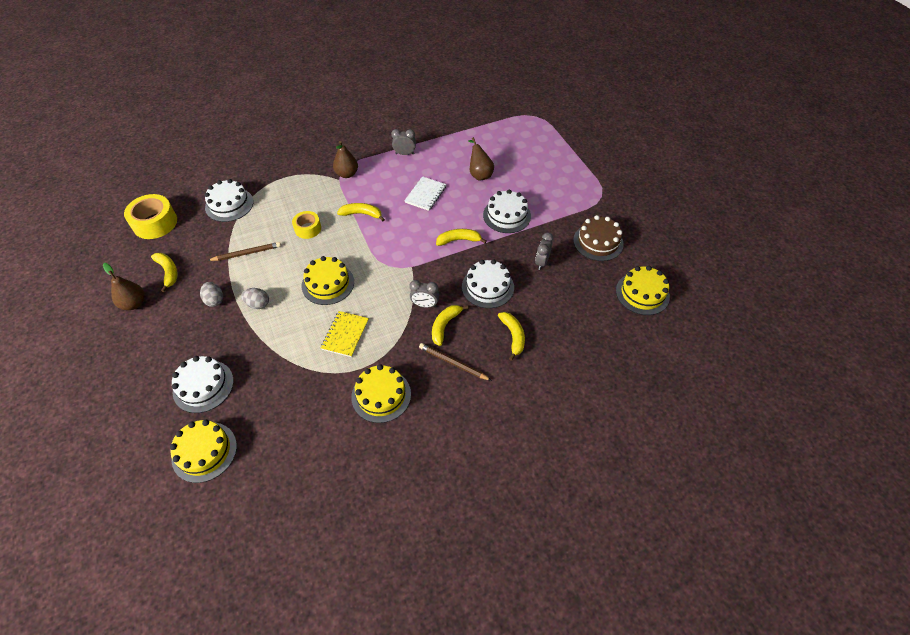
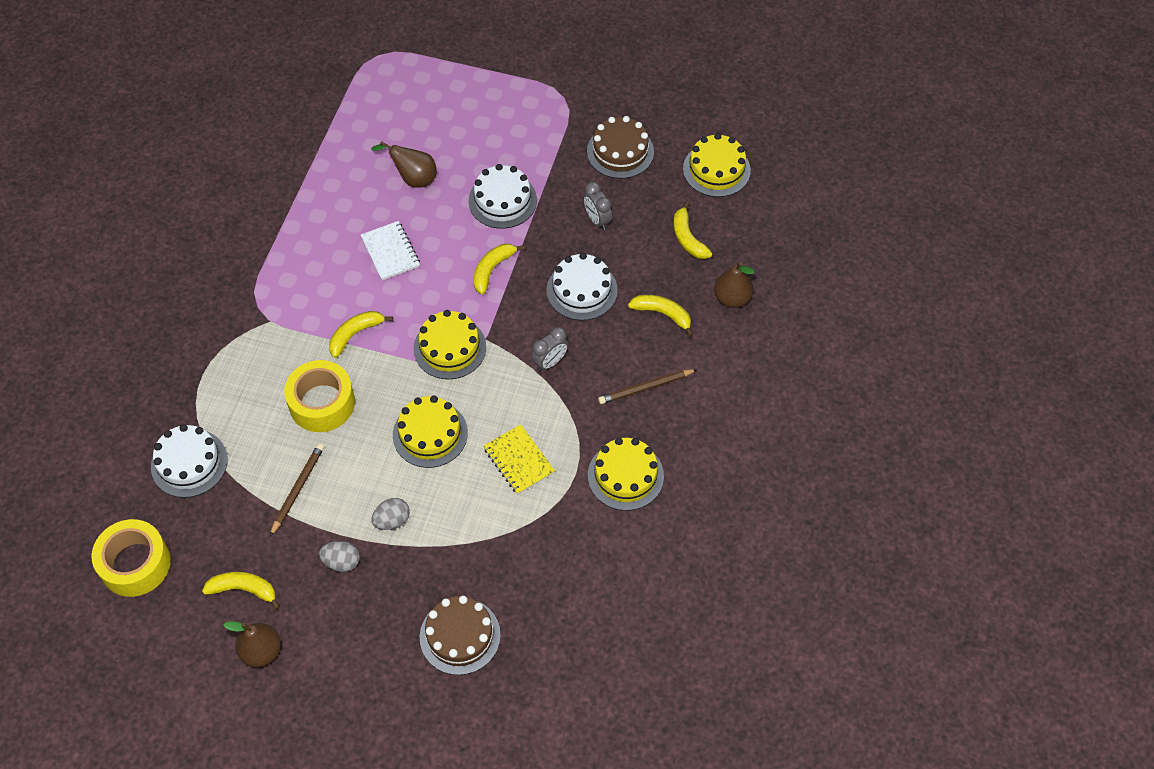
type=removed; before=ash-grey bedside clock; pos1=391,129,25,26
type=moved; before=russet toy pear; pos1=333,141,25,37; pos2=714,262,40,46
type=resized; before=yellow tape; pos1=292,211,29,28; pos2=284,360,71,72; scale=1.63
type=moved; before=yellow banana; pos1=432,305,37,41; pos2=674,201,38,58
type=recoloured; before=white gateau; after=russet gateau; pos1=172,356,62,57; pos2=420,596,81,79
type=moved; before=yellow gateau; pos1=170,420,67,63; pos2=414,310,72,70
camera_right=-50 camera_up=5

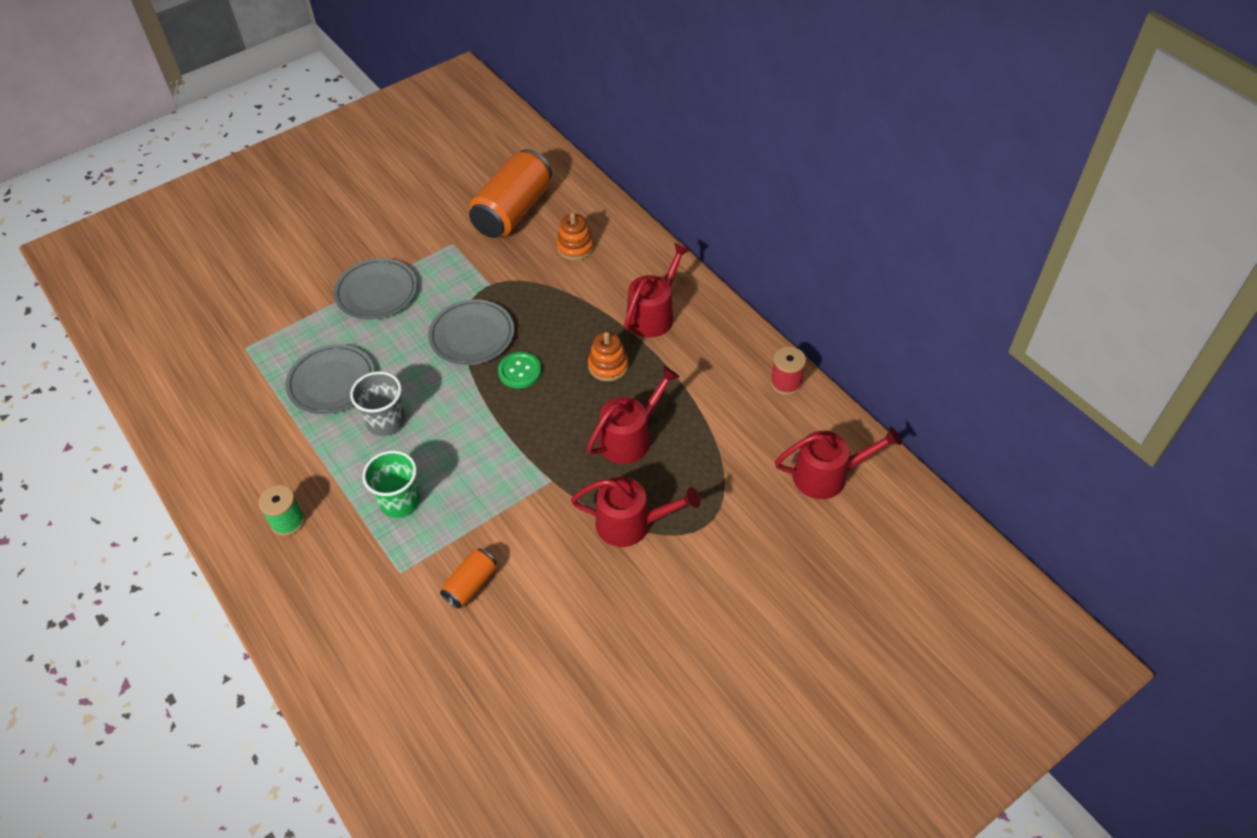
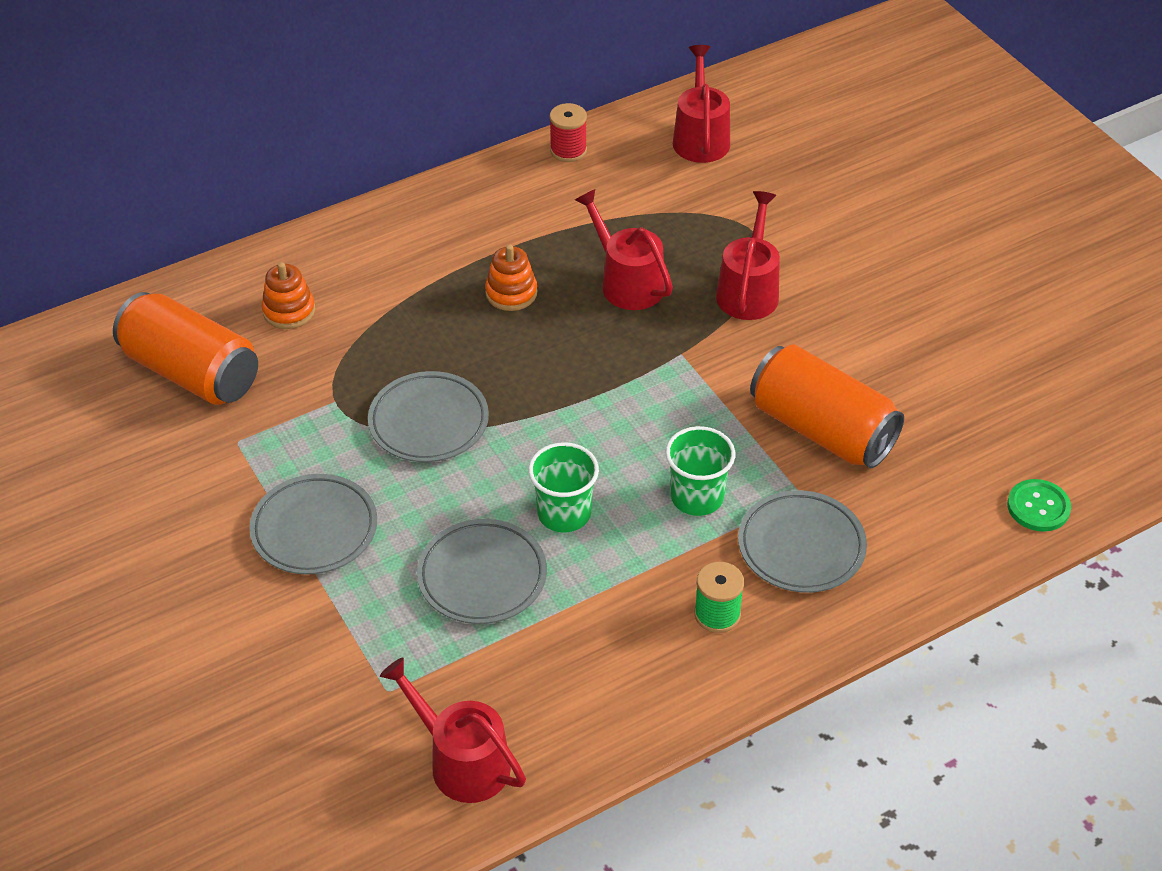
type=moved; before=red watering can; pos1=624,243,66,95; pos2=380,657,146,146
type=moved; before=leaf-green button; pos1=498,352,44,37; pos2=1007,479,64,53
type=recoloured; before=ash-grey beaker; after=leaf-green beaker; pos1=350,371,55,65; pos2=528,442,71,91
type=resized; before=orange-coloured tin; pos1=440,548,57,61; pos2=750,345,154,123; scale=2.06
type=added; after=ash-grey flat dish; pos2=738,490,129,103
camera_right=-85 camera_up=-5

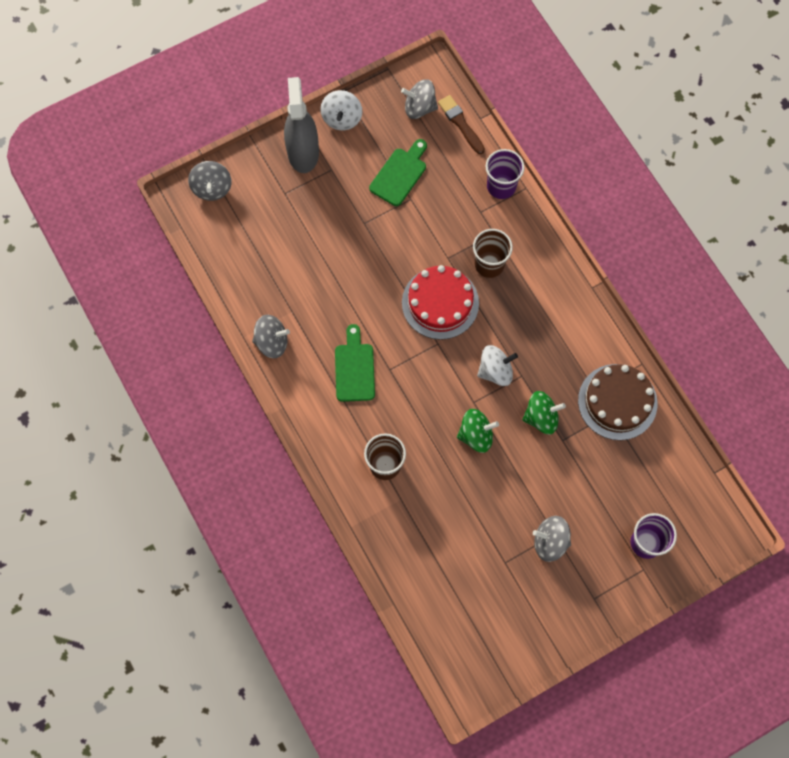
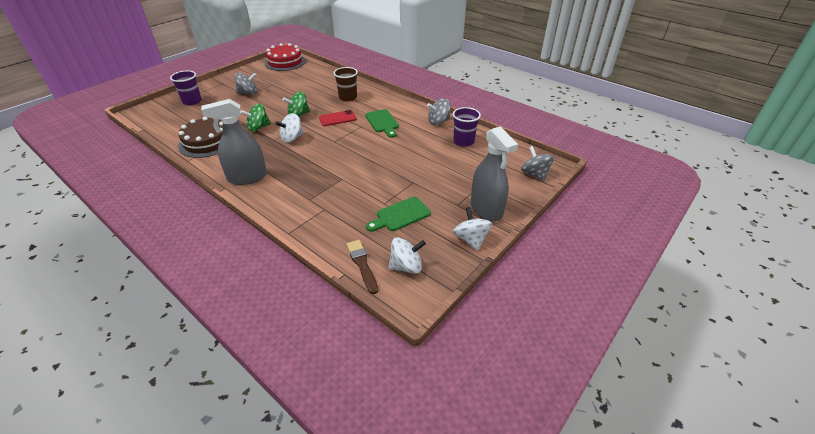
type=recoloured; before=ash-grey spinning top; after=white spinning top; pos1=401,79,37,40; pos2=388,237,38,37
type=turned; before=russet paintbrush; pos1=438,95,47,59; pos2=346,240,32,54; turn=-150
type=turned; before=leaf-green cutting board; pos1=369,139,58,67; pos2=366,197,65,35; turn=45
type=moved; before=violet beaker; pos1=486,149,39,50; pos2=453,107,28,40
type=removed; before=russet beaker; pos1=473,229,40,49
type=moved; before=red gateau; pos1=402,265,77,75; pos2=265,43,41,28
type=added; after=ash-grey sprayer; pos2=201,99,66,86
type=added; after=red phone; pos2=319,110,37,16
camera_right=160 camera_up=-30

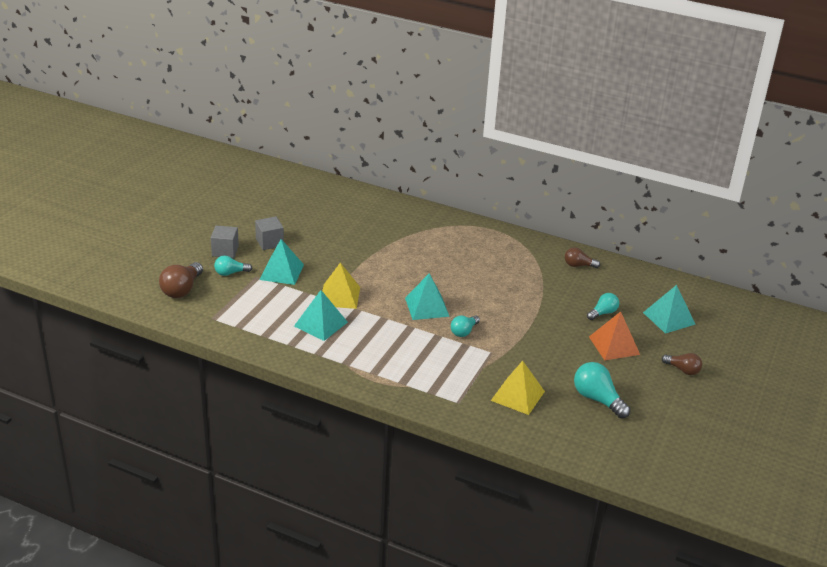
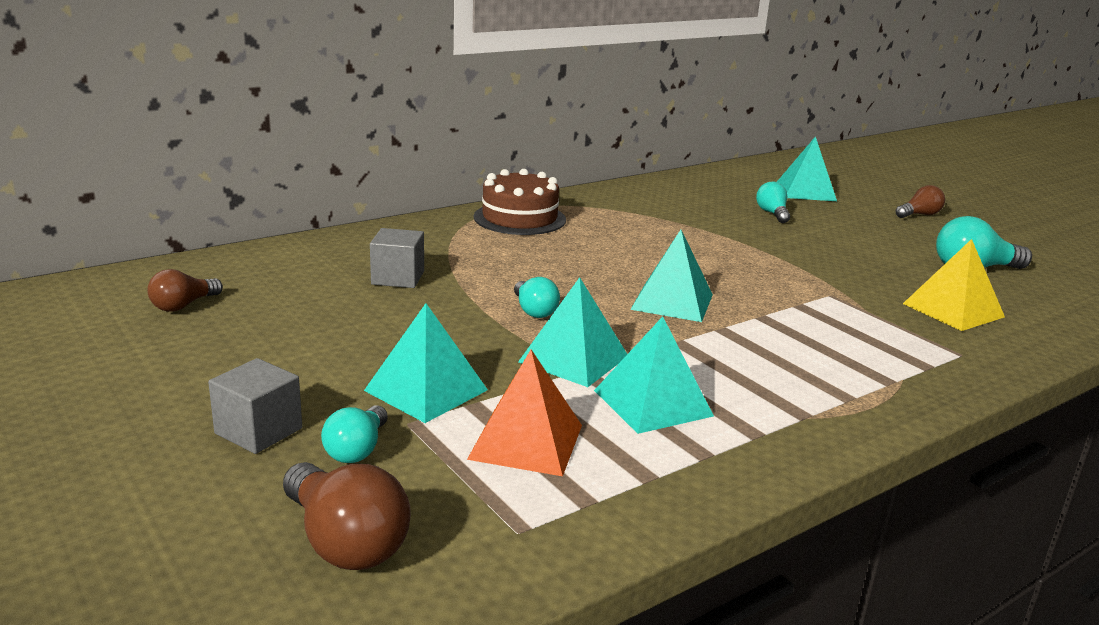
type=moved; before=ash-grey solid cube; pos1=255,216,29,34; pos2=370,228,54,60
type=moved; before=russet lightbulb; pos1=565,247,35,21; pos2=147,269,76,43
type=recoloured; before=yellow pyramid shape; after=turquoise pyramid shape; pos1=322,263,38,46; pos2=518,277,109,110
type=moved; before=orange-coloured pyramid shape; pos1=589,311,51,49; pos2=467,350,115,126
type=moved; before=turquoise lightbulb; pos1=451,315,29,22; pos2=514,277,46,41
type=added; after=russet gateau; pos2=474,169,92,66
camera_right=-60 camera_up=-10

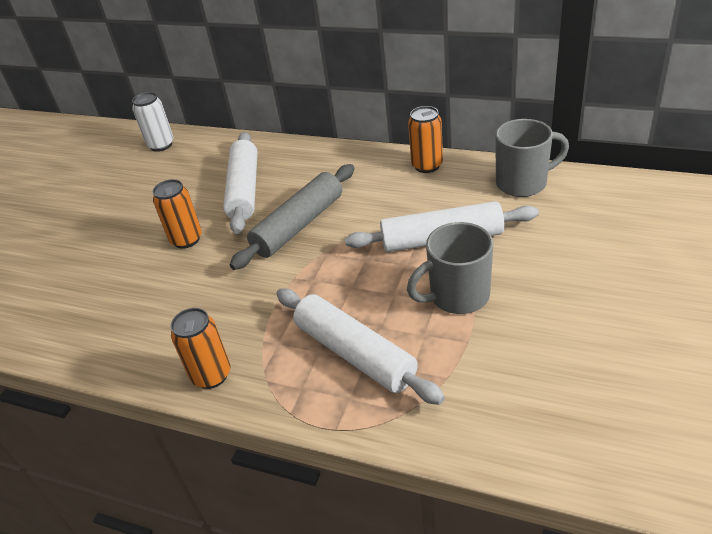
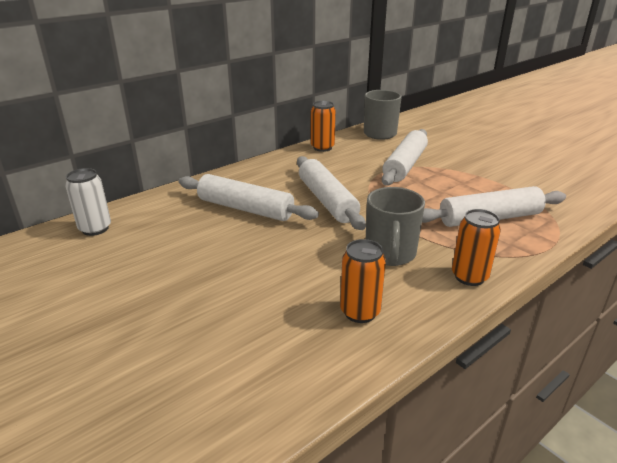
type=recoloured; before=ash-grey pastry roller; after=white pastry roller; pos1=230,164,124,106; pos2=297,156,69,74
type=moved; before=orange-coloured tin; pos1=153,179,49,70; pos2=340,239,46,84
type=moved; before=ash-grey coffee mug; pos1=407,222,86,92; pos2=366,187,59,79
camera_right=-65 camera_up=-10

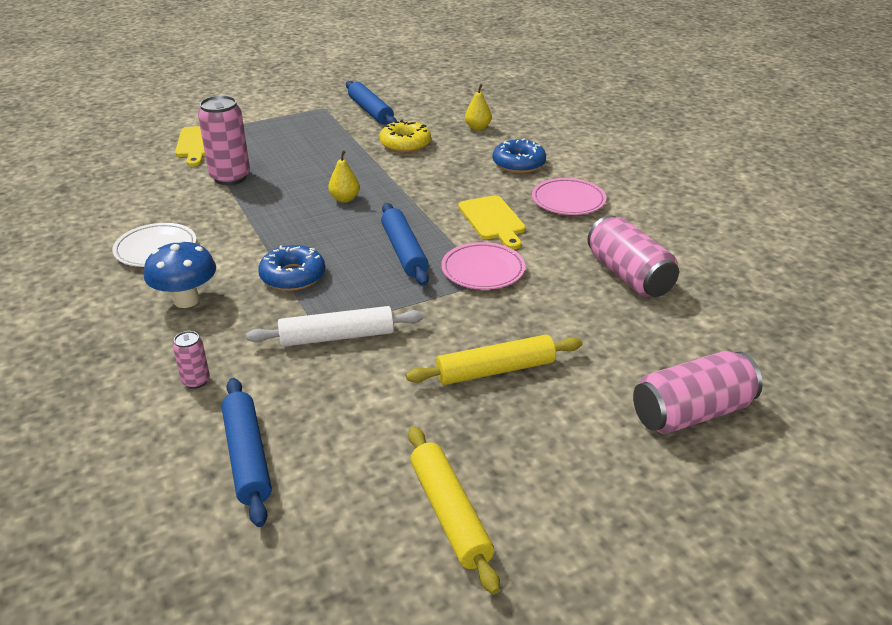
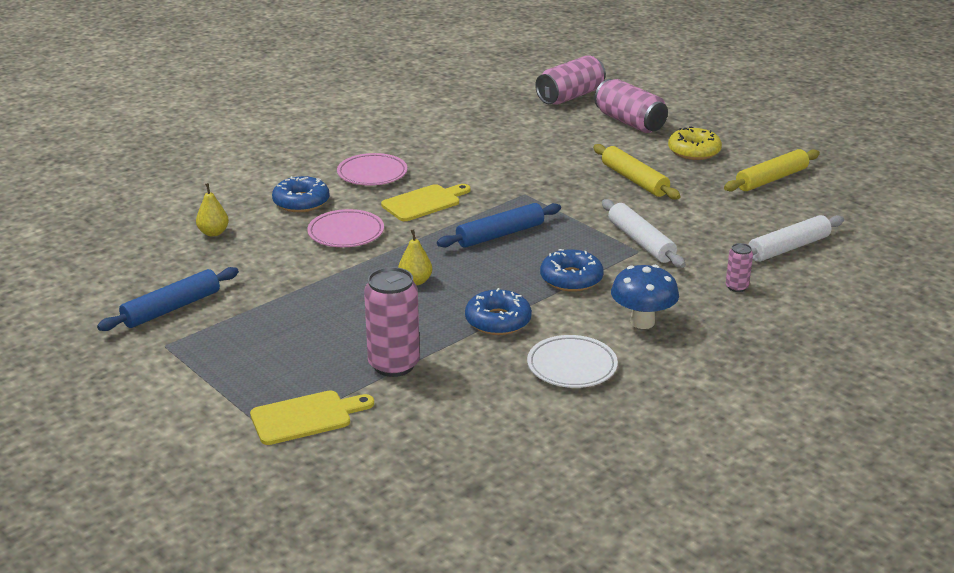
type=moved; before=yellow doughnut; pos1=380,120,51,33; pos2=668,126,54,34
type=moved; before=pink tin; pos1=587,215,92,82; pos2=535,55,71,50
type=moved; before=pink flat dish; pos1=441,242,84,48; pos2=307,209,77,38
type=recoloured; before=royal blue pastry roller; after=white pastry roller; pos1=221,378,51,149; pos2=748,215,96,47
type=added; after=royal blue doughnut; pos2=465,288,67,47
camera_right=-105 camera_up=-5

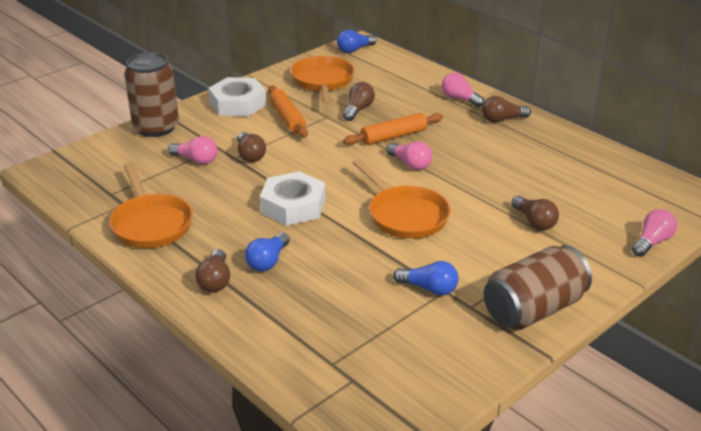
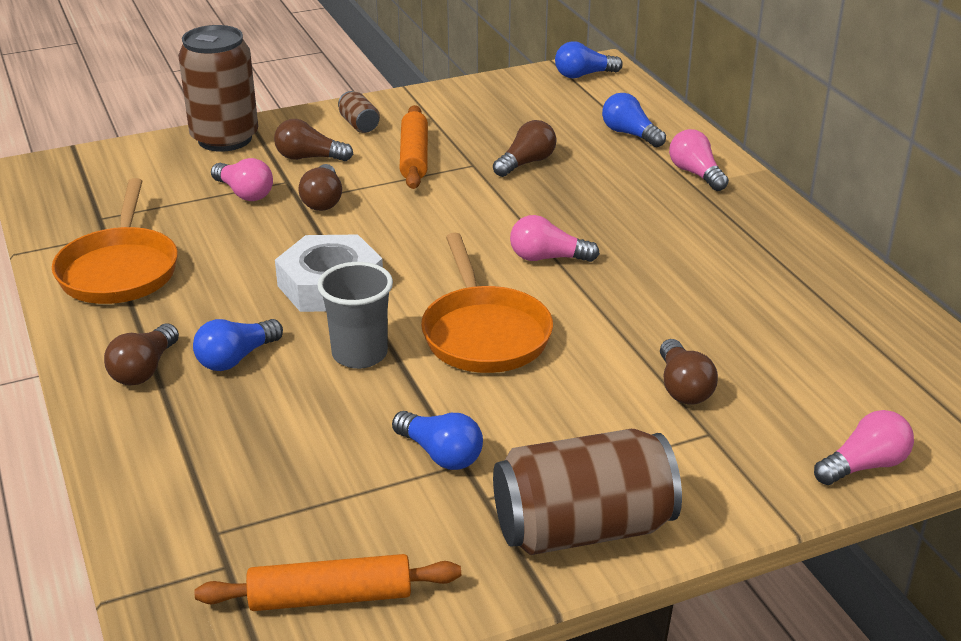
type=removed; before=orange-coloured skillet; pos1=291,56,64,49
type=replaced; before=white hexagon nut; after=russet tin; pos1=209,77,58,40; pos2=338,91,42,42
type=moved; before=russet lightbulb; pos1=482,96,49,26; pos2=274,119,79,42
type=moved; before=orange-coloured pastry roller; pos1=343,113,100,32; pos2=194,554,267,57
type=turned; before=pink lightbulb; pos1=386,142,46,28; pos2=510,215,90,47; turn=120
type=added; after=royal blue lightbulb; pos2=602,93,64,54
type=added; after=ash-grey beaker; pos2=317,262,76,107
camera_right=20 camera_up=0

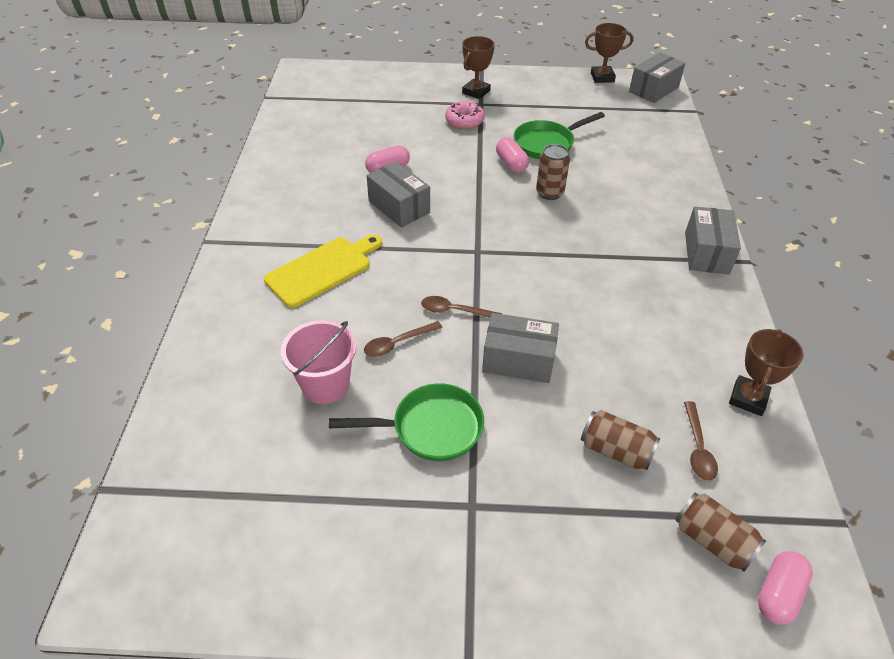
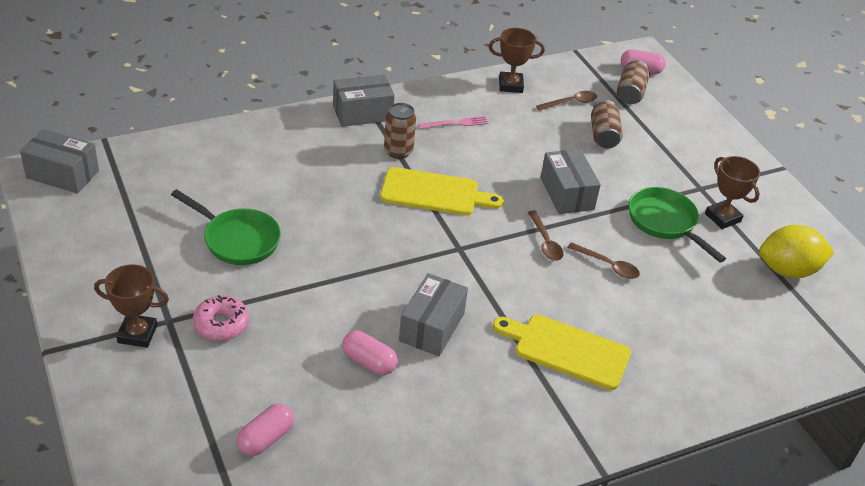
type=moved; before=russet award cup; pos1=585,23,49,60; pos2=705,156,55,73
type=moved; before=pink pill; pos1=496,137,33,36; pos2=237,403,57,53
type=moved; before=russet tin; pos1=536,144,34,56; pos2=384,103,32,56
type=removed; before=pink pail; pos1=281,320,75,84
type=added; after=pink dinner fork; pos2=418,116,71,13
type=added; after=yellow cutting board; pos2=380,167,124,48
type=added; after=yellow citrus fruit; pos2=759,225,75,53
camera_right=-120 camera_up=-5

